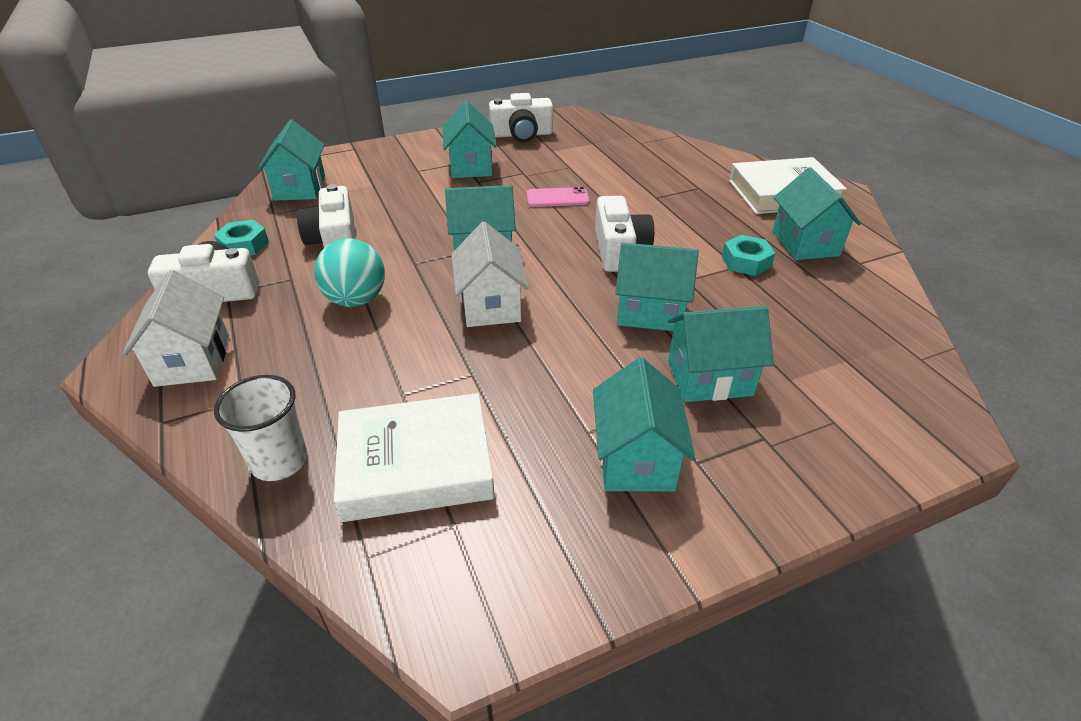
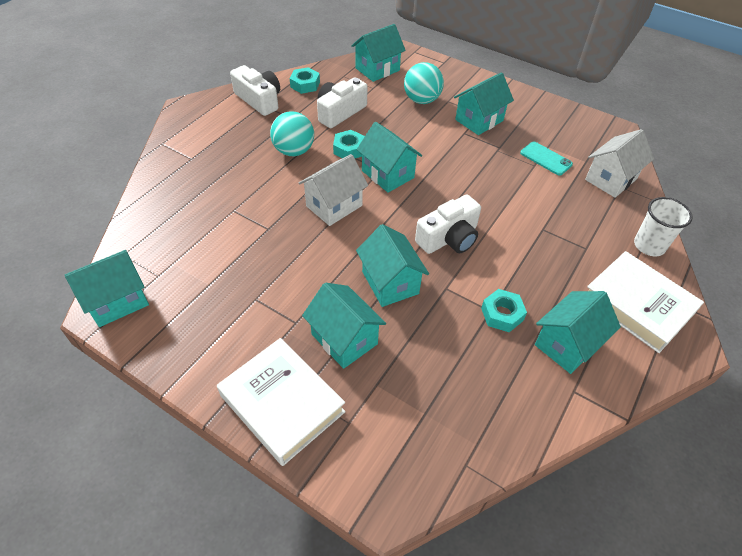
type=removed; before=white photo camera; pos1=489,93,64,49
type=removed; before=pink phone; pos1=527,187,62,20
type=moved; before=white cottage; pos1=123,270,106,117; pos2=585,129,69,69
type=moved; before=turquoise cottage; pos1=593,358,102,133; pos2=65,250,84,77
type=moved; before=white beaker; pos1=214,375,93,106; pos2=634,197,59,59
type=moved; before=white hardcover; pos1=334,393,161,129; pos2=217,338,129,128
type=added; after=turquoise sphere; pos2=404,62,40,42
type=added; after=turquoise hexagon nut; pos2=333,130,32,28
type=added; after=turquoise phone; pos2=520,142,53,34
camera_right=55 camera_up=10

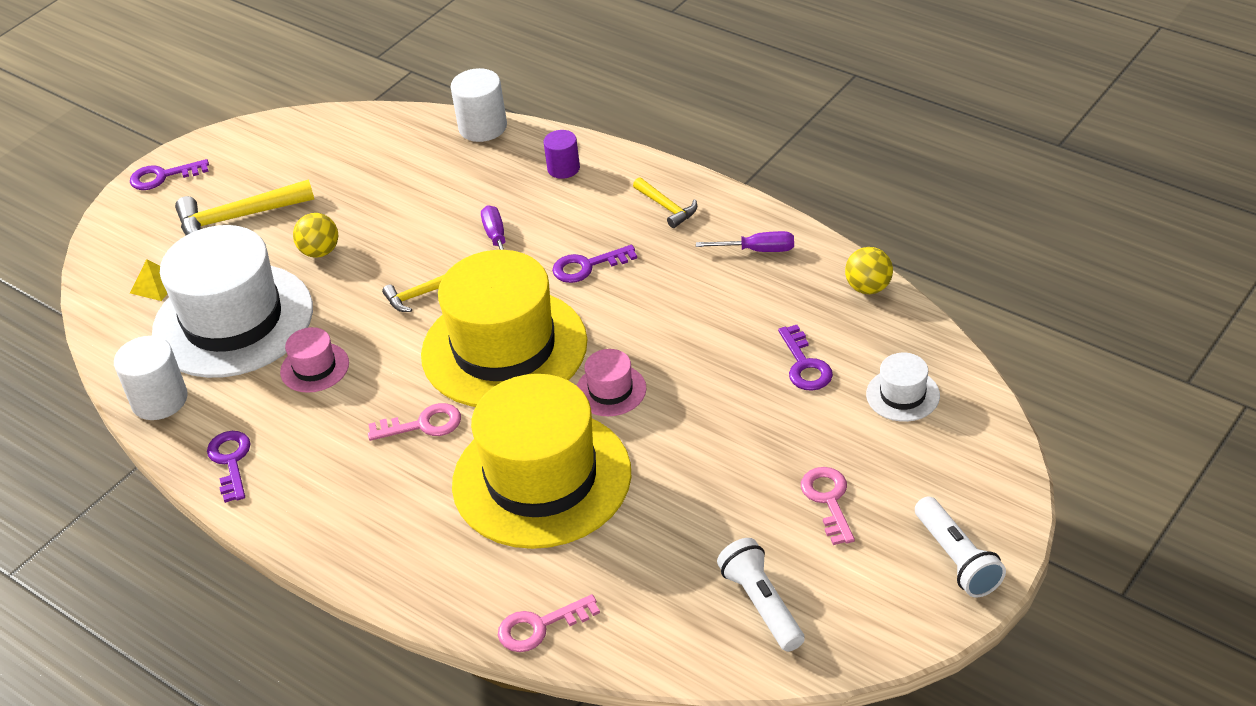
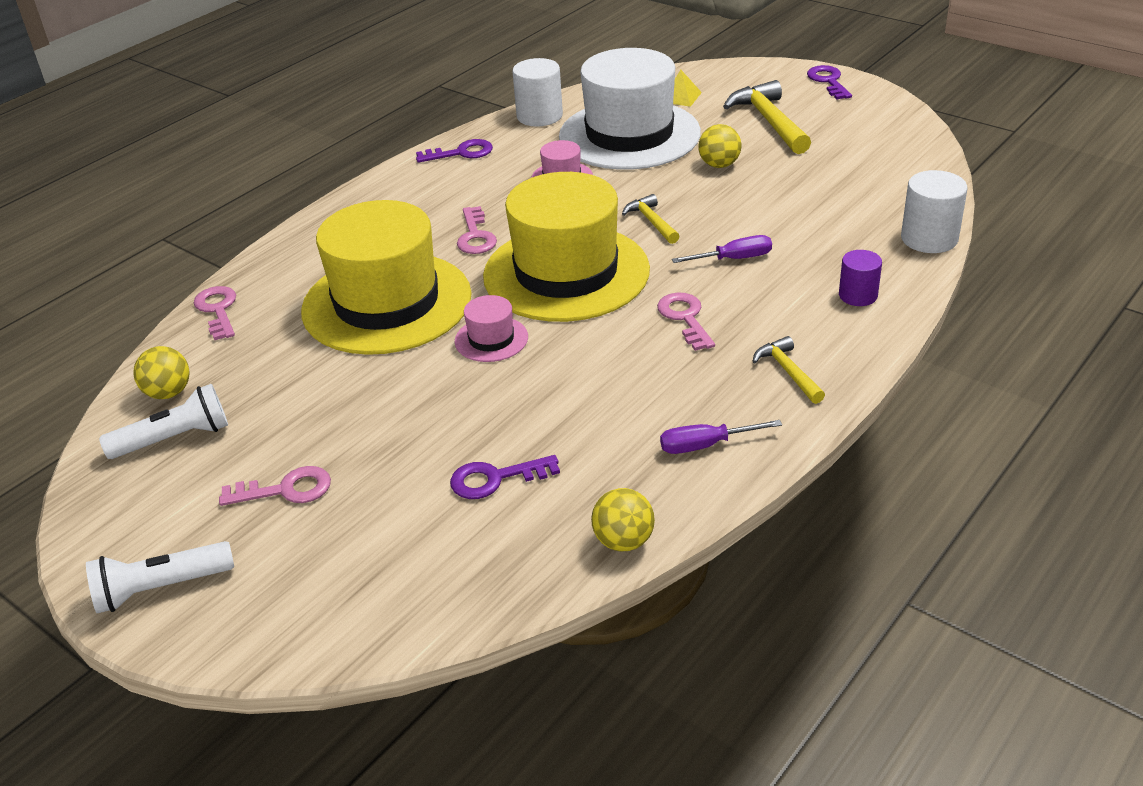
type=turned; before=yellow hammer; pos1=633,178,64,50; pos2=752,336,73,68; turn=105
type=turned; before=violet flat screwdriver; pos1=696,231,98,21; pos2=660,420,122,34; turn=75
type=recoloured; before=violet door key; after=pink door key; pos1=552,245,85,38; pos2=657,293,58,58
type=removed; before=white top hat; pos1=866,353,74,69
type=added; after=yellow sphere; pos2=133,346,57,53
camera_right=90 camera_up=-5

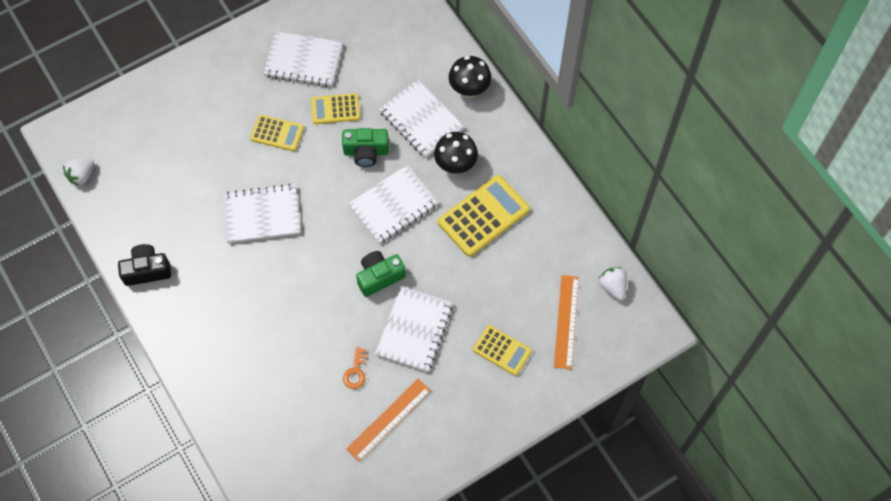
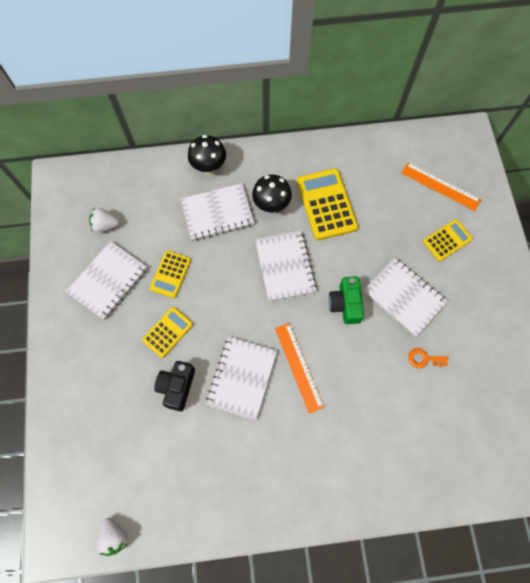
type=removed; before=leaf-green photo camera; pos1=342,128,47,39
type=moved; before=black photo camera; pos1=118,244,53,42; pos2=154,361,41,50
type=moved; before=white toy strawberry; pos1=598,267,29,33; pos2=89,208,31,24
type=turned; before=orange-coloured door key; pos1=343,347,24,42; pos2=408,348,40,20; turn=150
type=moved; before=orange-coloured straightedge; pos1=346,379,85,83; pos2=275,323,49,90
camera_right=-65 camera_up=5

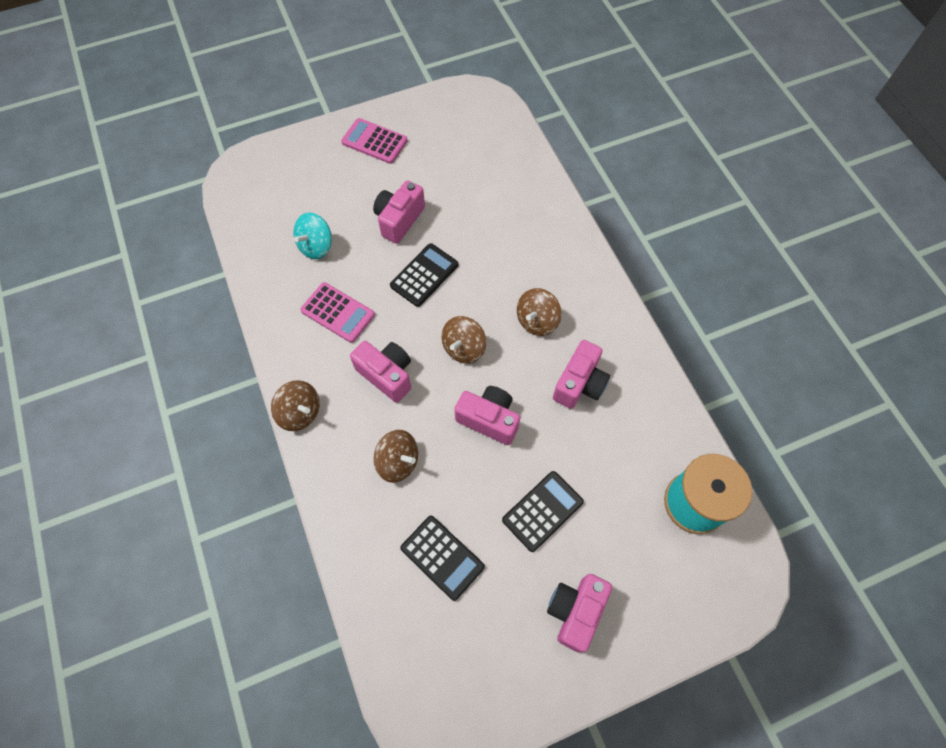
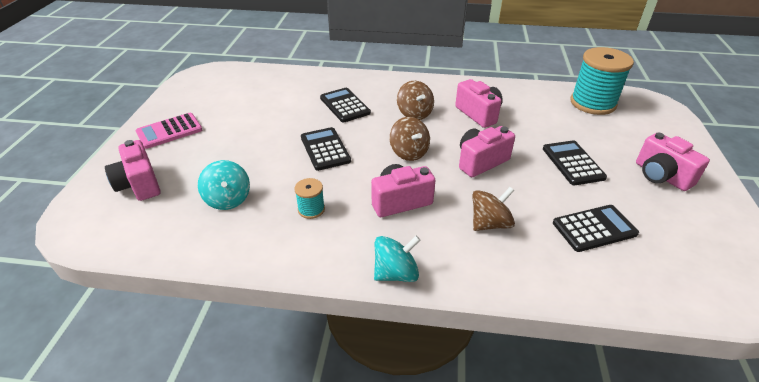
type=moved; before=pink photo camera; pos1=373,180,52,64; pos2=105,140,55,61
type=replaced; before=pink calculator; after=turquoise bobbin; pos1=300,282,75,61; pos2=295,178,30,41
type=recoloured; before=russet spinning top; after=turquoise spinning top; pos1=271,380,49,51; pos2=374,236,46,46
type=added; after=black calculator; pos2=320,88,51,34
camera_right=-60 camera_up=-25

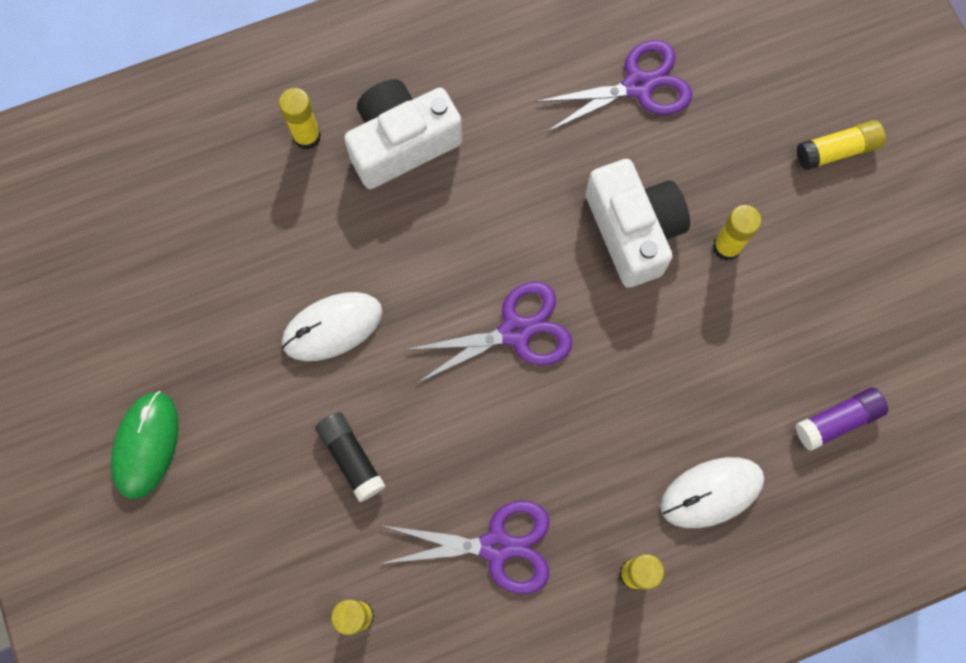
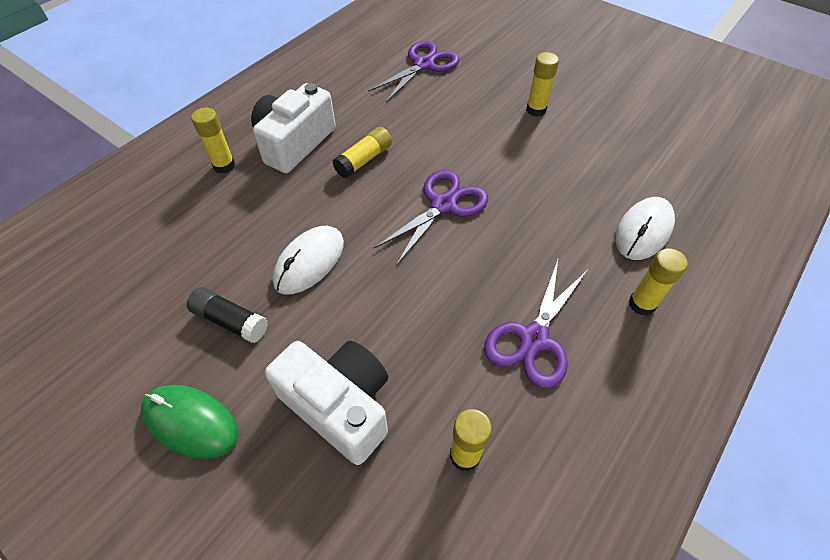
type=moved; before=yellow stick of glue; pos1=797,120,89,50; pos2=332,127,60,51
type=moved; before=white photo camera; pos1=585,159,105,129; pos2=265,341,123,124
type=removed; before=violet stick of glue; pos1=796,387,92,64
type=turned; before=leaf-green mouse; pos1=111,391,68,108; pos2=141,385,97,74; turn=-45
type=moved; before=black stick of glue; pos1=315,412,70,90; pos2=187,287,81,56
type=turned; before=violet shears; pos1=380,501,169,93; pos2=484,260,104,128; turn=150
camera_right=-30 camera_up=-20

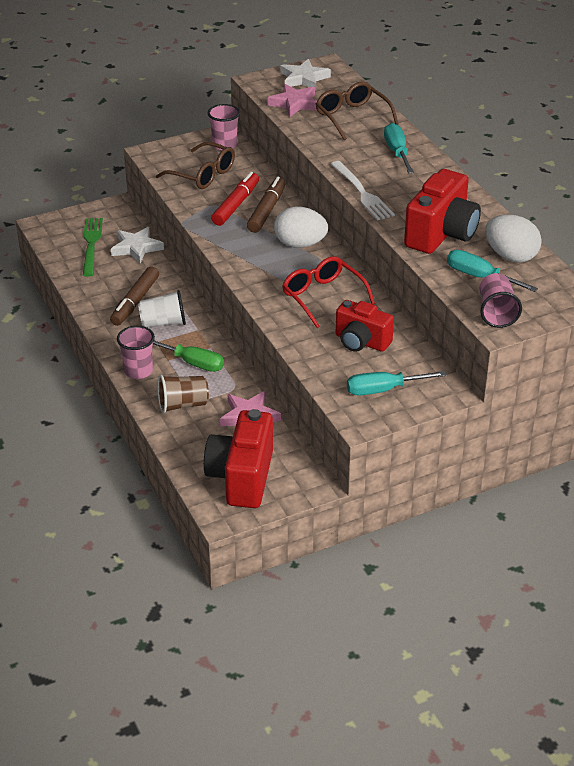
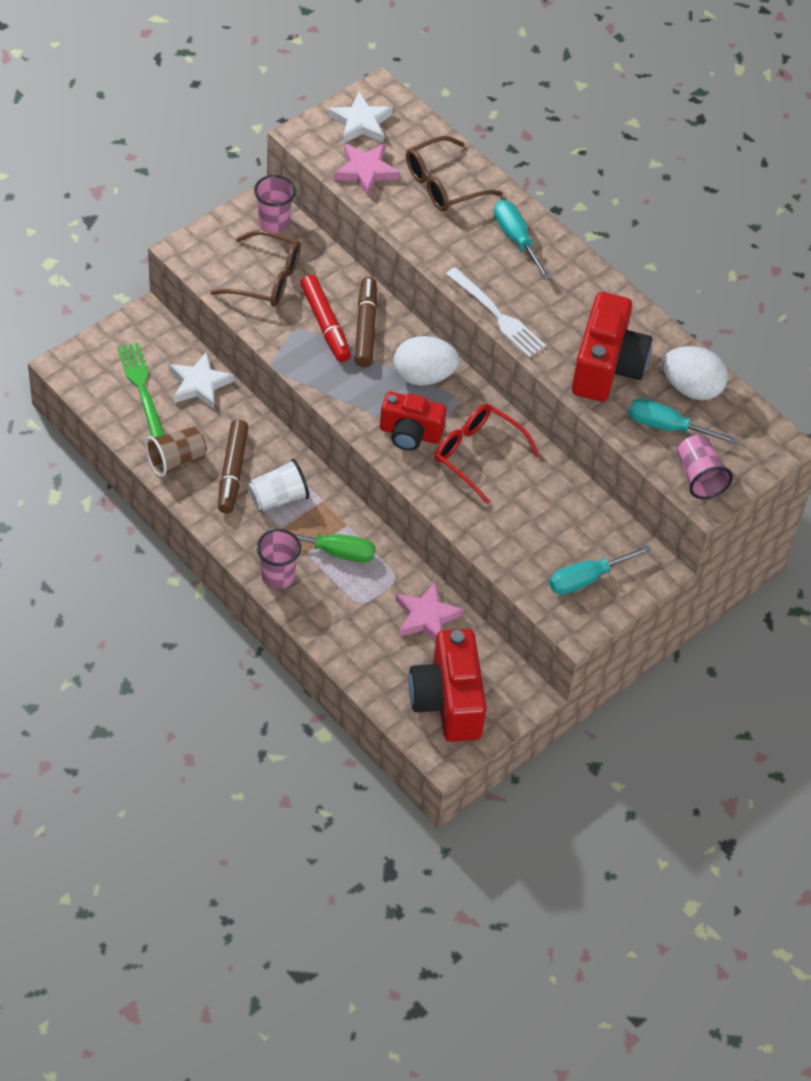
type=turned; before=russet eyeglasses; pos1=316,81,82,59; pos2=406,136,96,76; turn=-75
type=turned; before=red felt pen; pos1=211,172,48,54; pos2=300,275,51,87; turn=150
type=moved; before=red photo camera; pos1=336,300,58,52; pos2=380,391,67,59
type=moved; before=russet beaker; pos1=158,375,51,38; pos2=145,427,62,50
camera_right=-20 camera_up=15

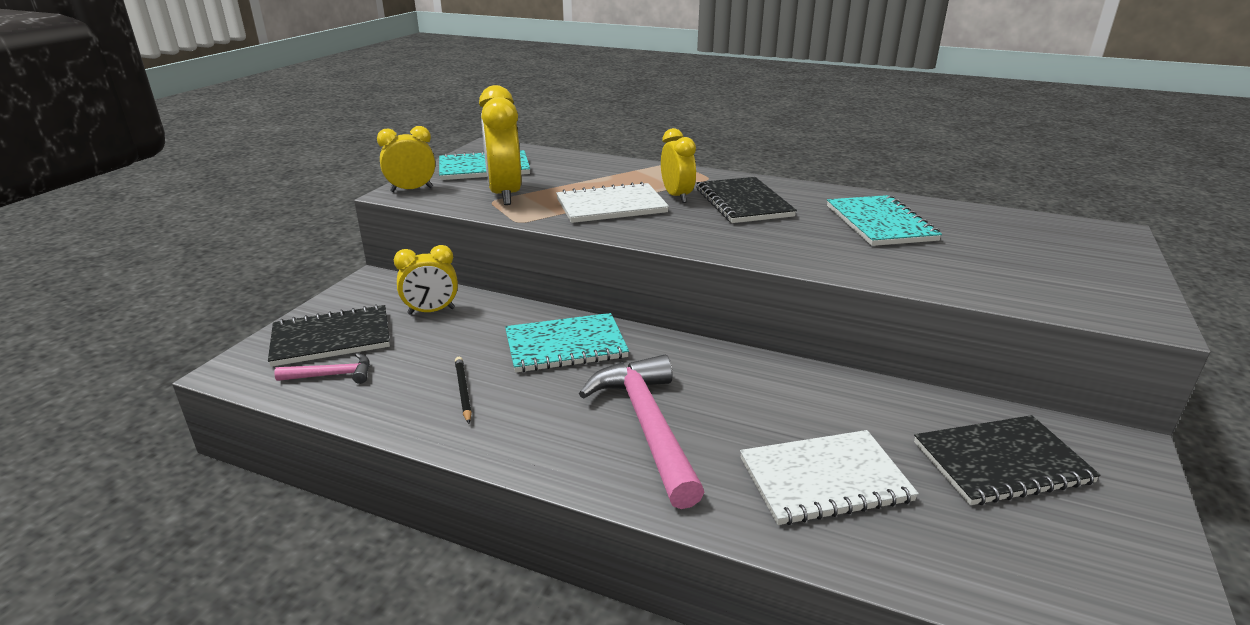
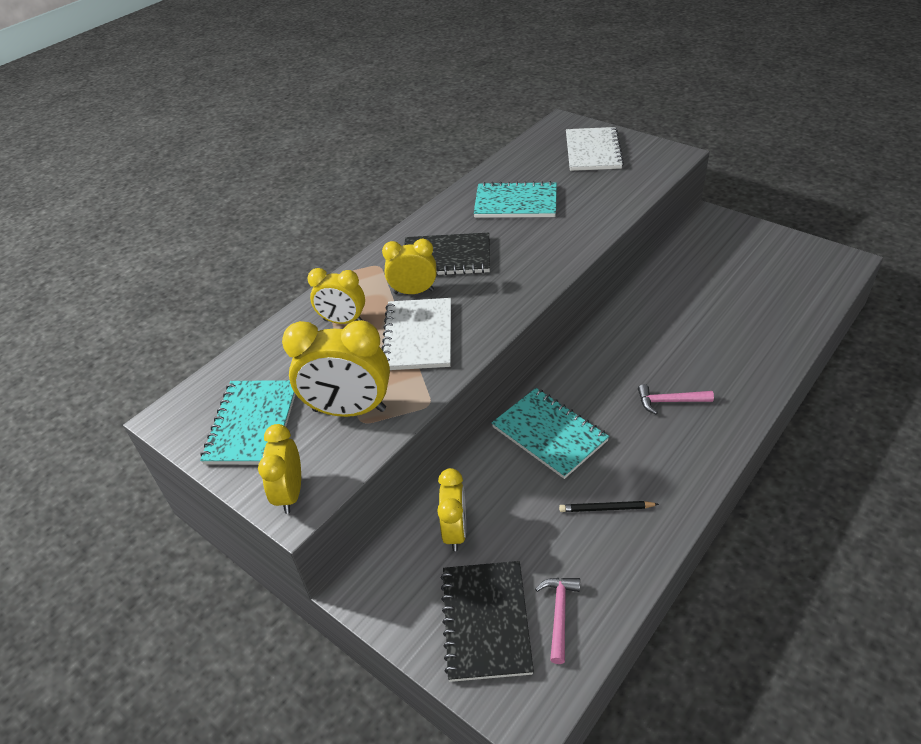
type=turned; before=turquoise exercise book; pos1=505,313,124,60; pos2=492,388,117,91; turn=-45
type=resized; before=pink hammer; pos1=579,355,125,154; pos2=638,384,76,30; scale=0.48
type=removed; before=black exercise book; pos1=914,415,187,90
type=moved; before=white exercise book; pos1=740,430,179,95; pos2=566,127,58,44
type=added; after=yellow bedside clock; pos2=307,268,58,56
camera_right=-70 camera_up=15

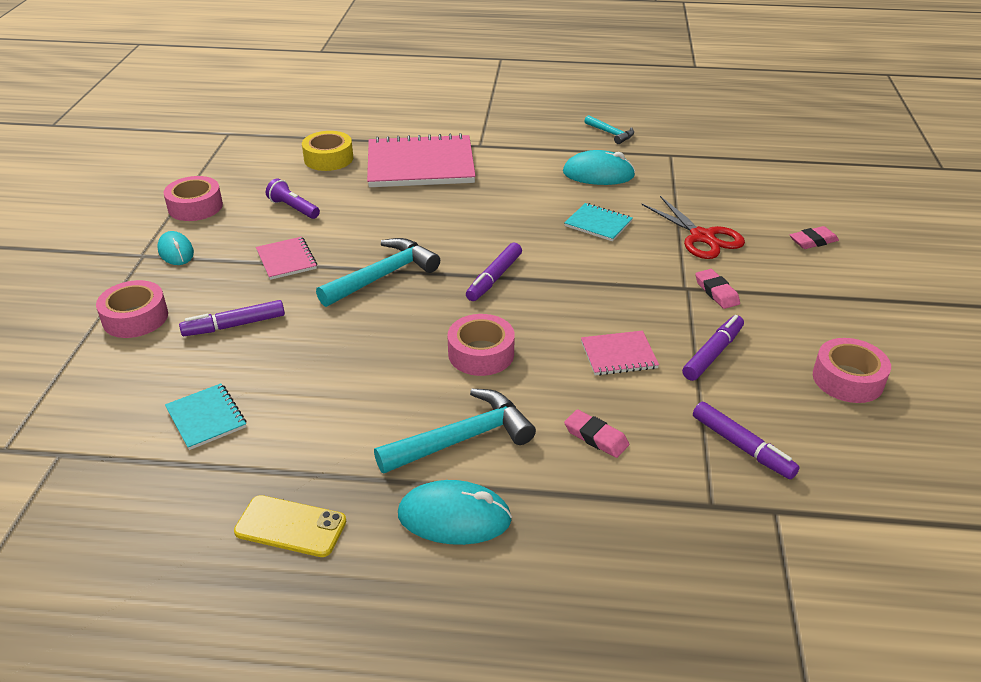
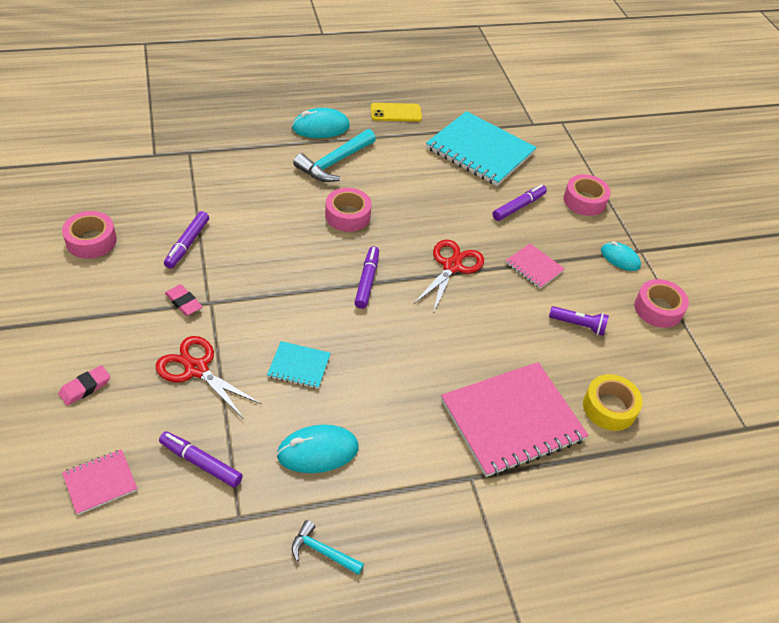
type=replaced; before=turquoise hammer; after=red shears; pos1=316,238,124,69; pos2=413,240,71,74
type=moved; before=pink exercise book; pos1=581,331,78,45; pos2=62,449,75,66
type=resized; before=turquoise exercise book; pos1=165,383,81,67; pos2=426,111,111,75; scale=2.13
type=moved; before=violet felt pen; pos1=693,402,107,77; pos2=159,431,84,57
type=removed; before=pink pencil eraser; pos1=564,409,65,49
camera_right=155 camera_up=10

